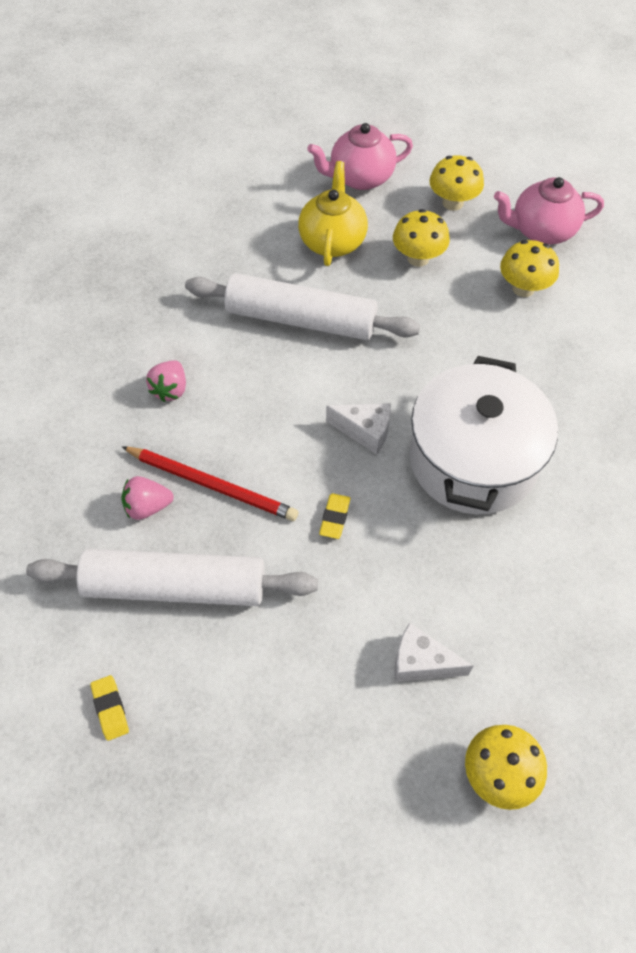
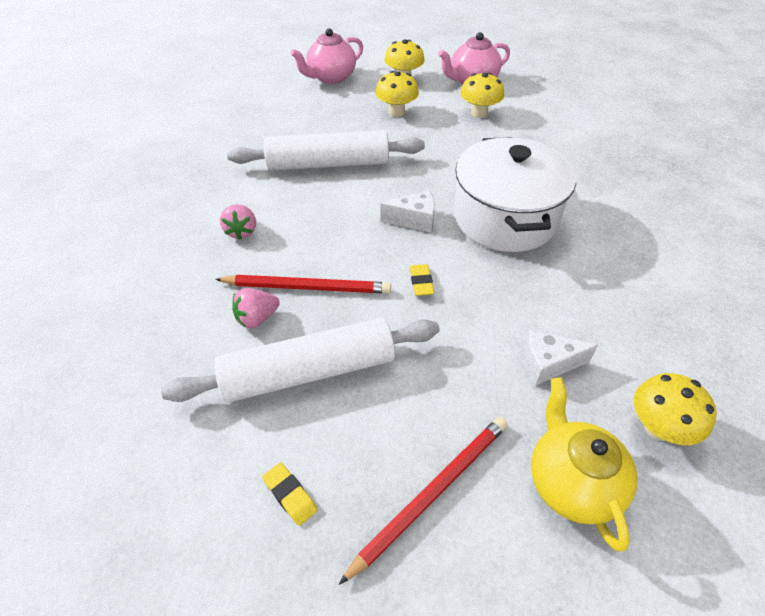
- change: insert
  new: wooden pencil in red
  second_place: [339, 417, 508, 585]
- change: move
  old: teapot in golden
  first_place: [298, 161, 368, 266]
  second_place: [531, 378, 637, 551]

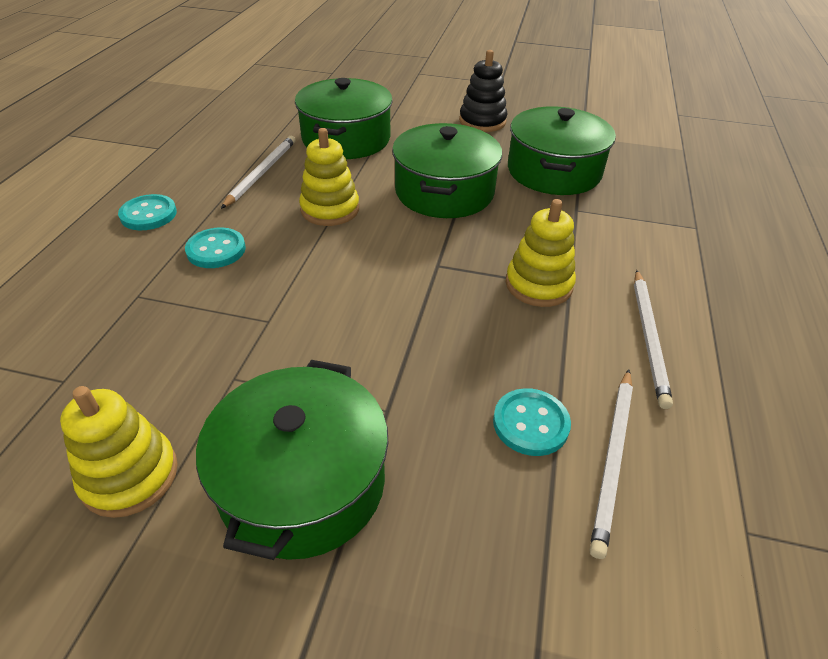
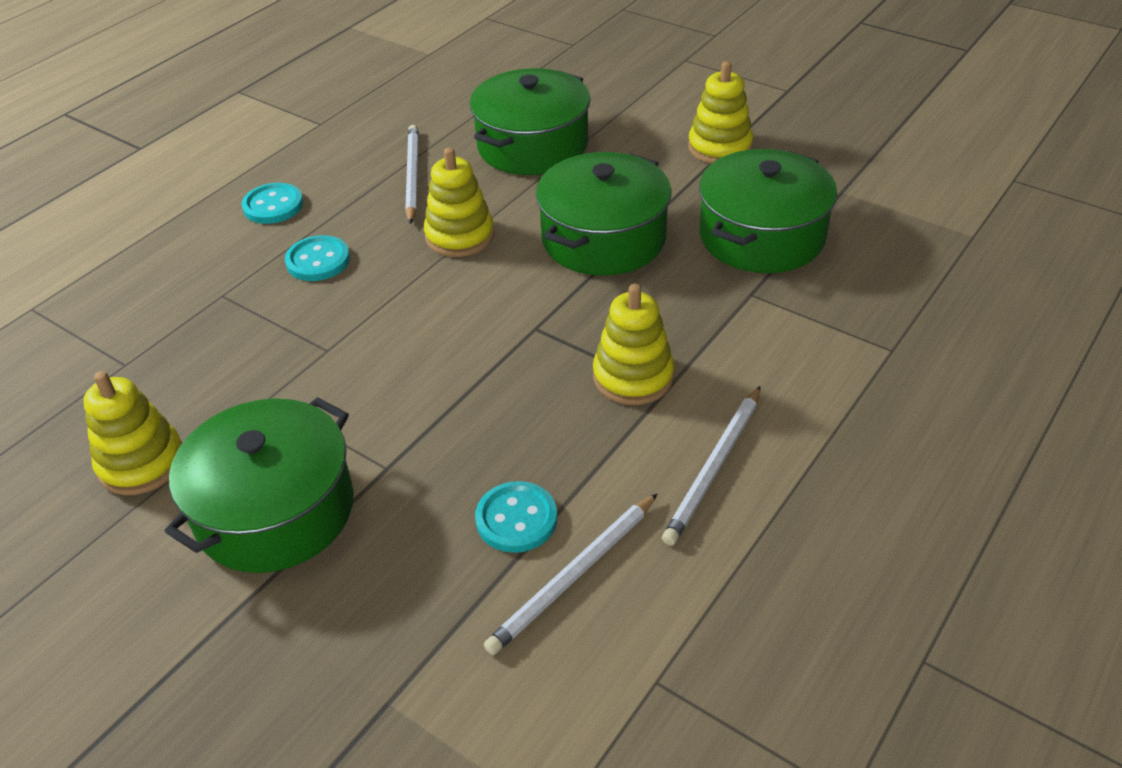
- change: recolor
  old: ring stacker in black
  new: ring stacker in golden
  first_place: [459, 50, 507, 132]
  second_place: [688, 61, 753, 164]
- change: rotate
  old: wooden pencil in white
  first_place: [221, 136, 296, 209]
  second_place: [405, 125, 419, 224]
  degrees: -45

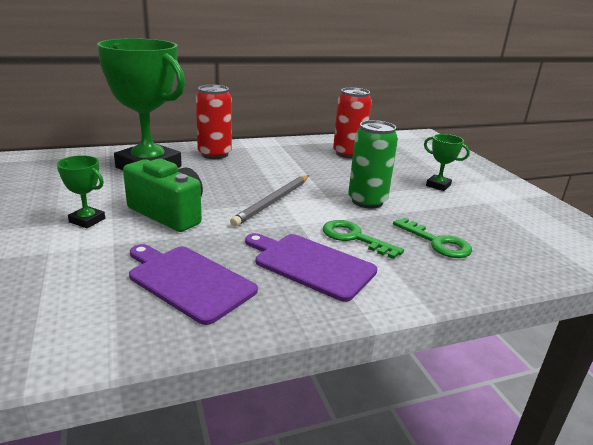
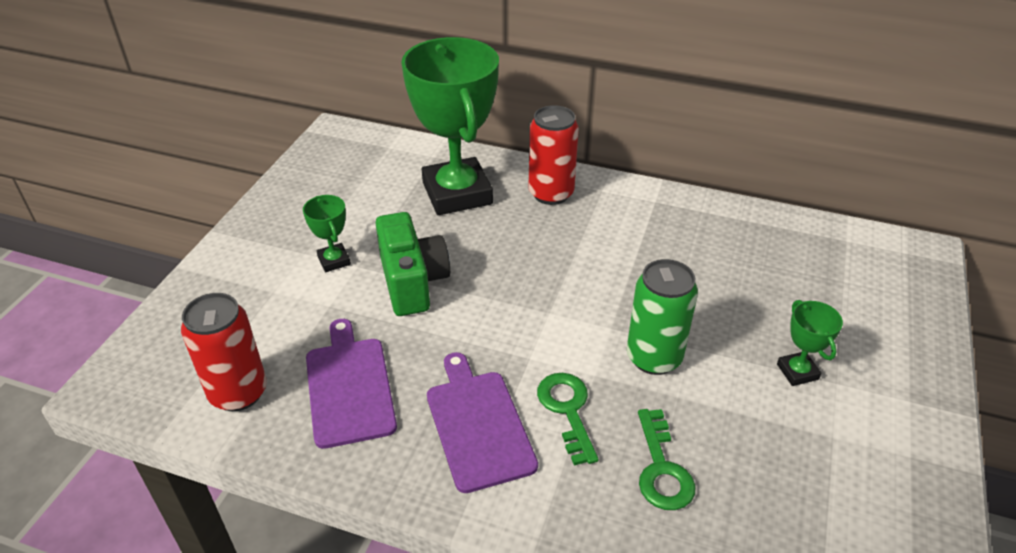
- change: delete
  old: wooden pencil in grey
  first_place: [230, 176, 308, 227]
- change: move
  old: tin in red
  first_place: [333, 88, 372, 159]
  second_place: [181, 293, 267, 411]

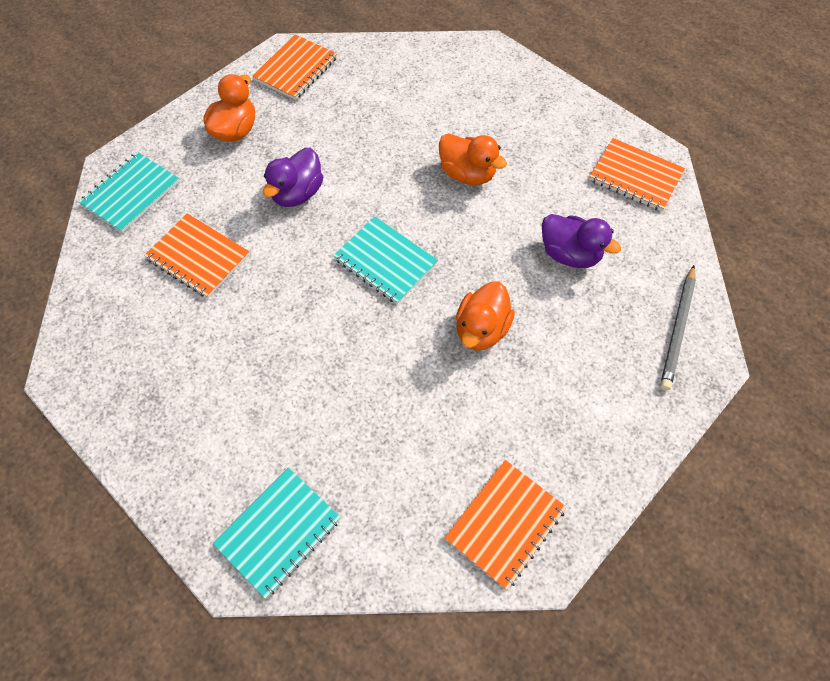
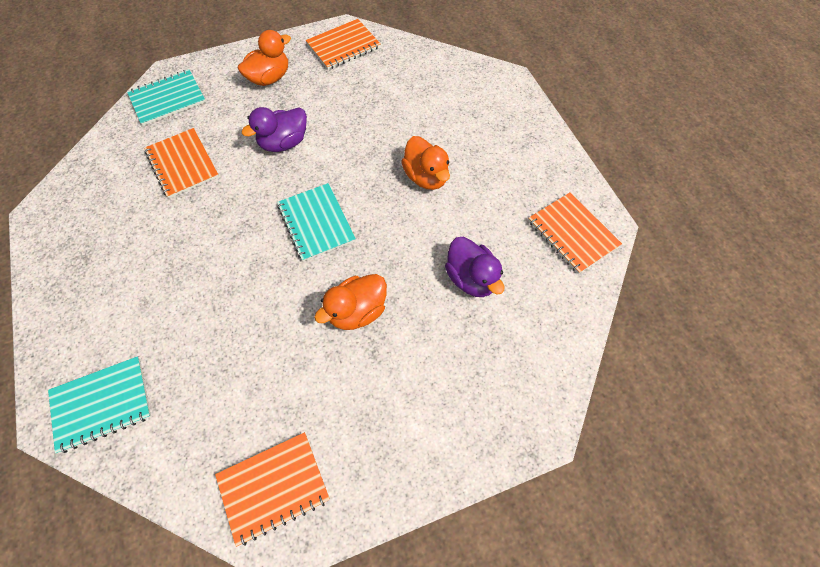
- change: delete
  old: wooden pencil in grey
  first_place: [660, 265, 696, 390]

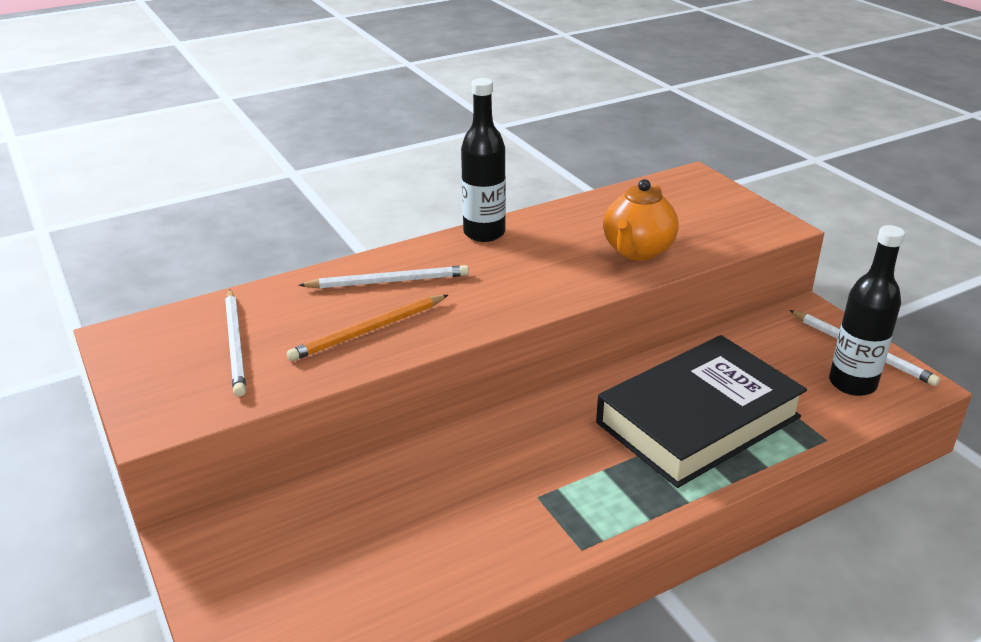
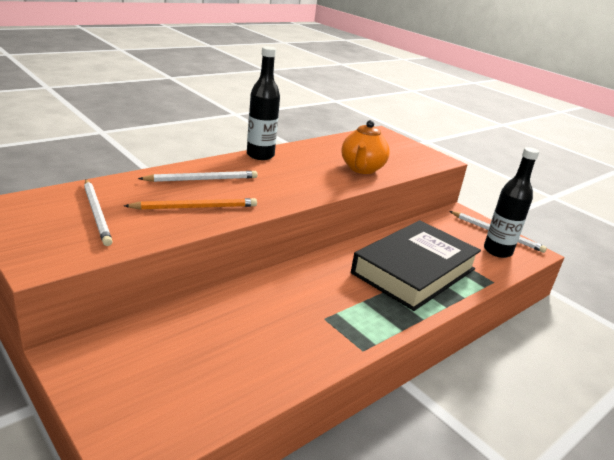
- change: rotate
  old: wooden pencil in bright orange
  first_place: [287, 295, 448, 361]
  second_place: [124, 198, 257, 210]
  degrees: -150

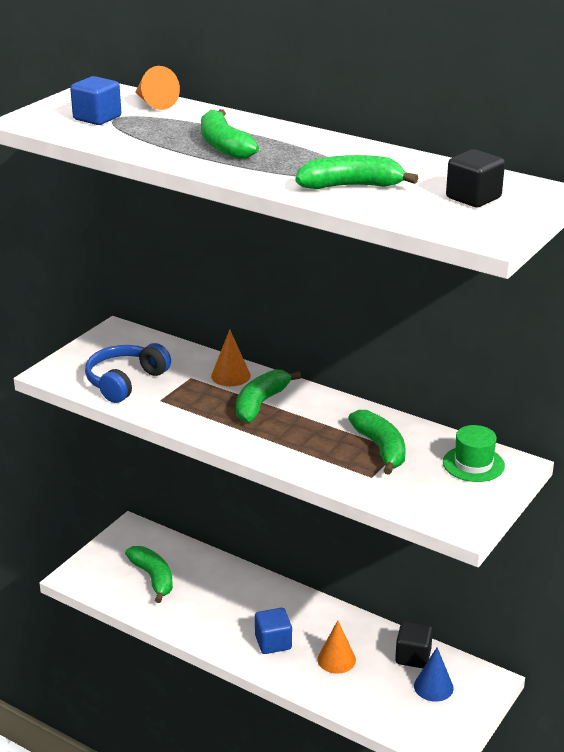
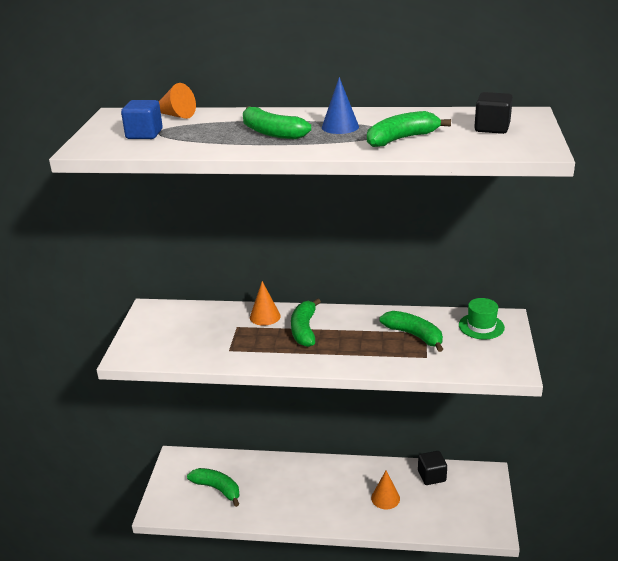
- change: delete
  old: headphones in blue
  first_place: [85, 343, 171, 403]
- change: delete
  old: solid cube in blue
  first_place: [255, 608, 292, 654]
- change: move
  old: cone shape in blue
  first_place: [414, 647, 454, 702]
  second_place: [322, 77, 359, 134]

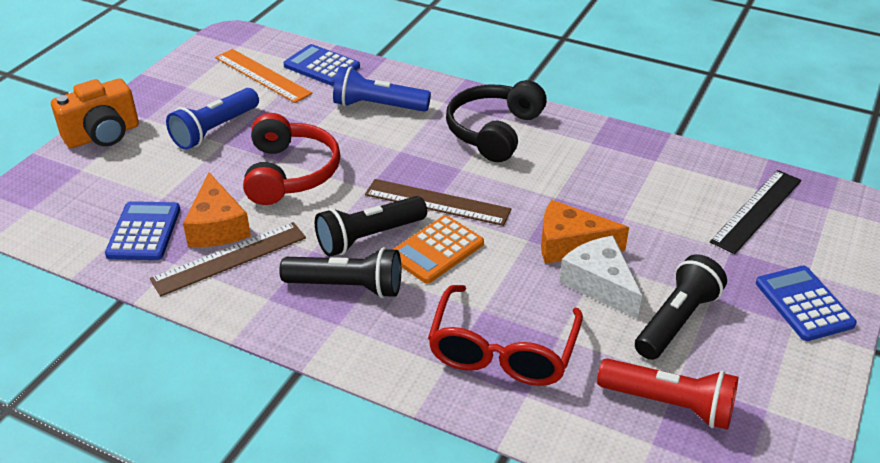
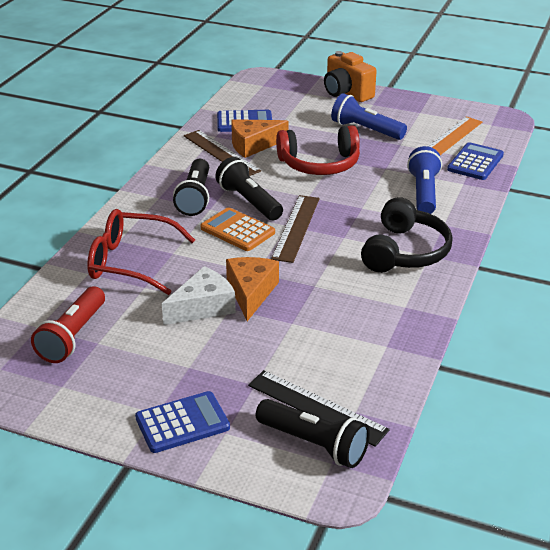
- change: move
  old: torch in black
  first_place: [635, 254, 727, 360]
  second_place: [256, 399, 370, 468]
- change: rotate
  old: headphones in black
  first_place: [446, 80, 547, 162]
  second_place: [361, 197, 453, 273]
  degrees: 90

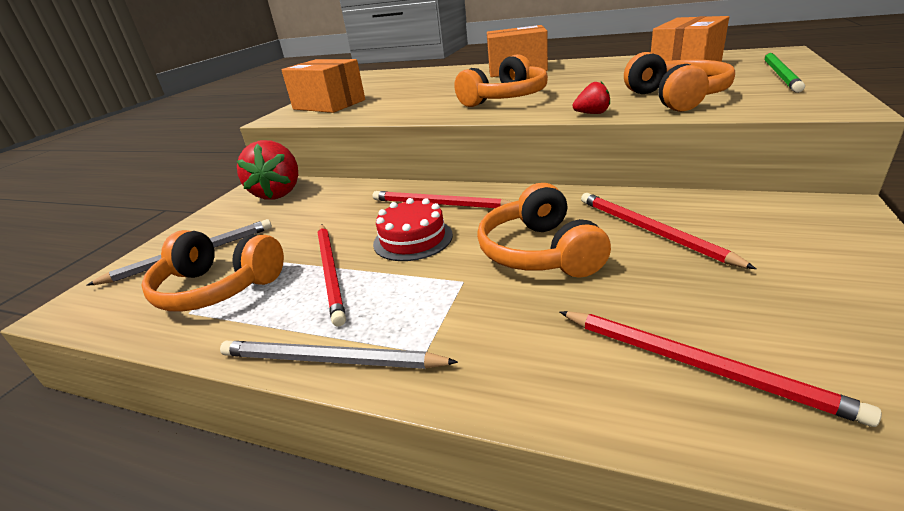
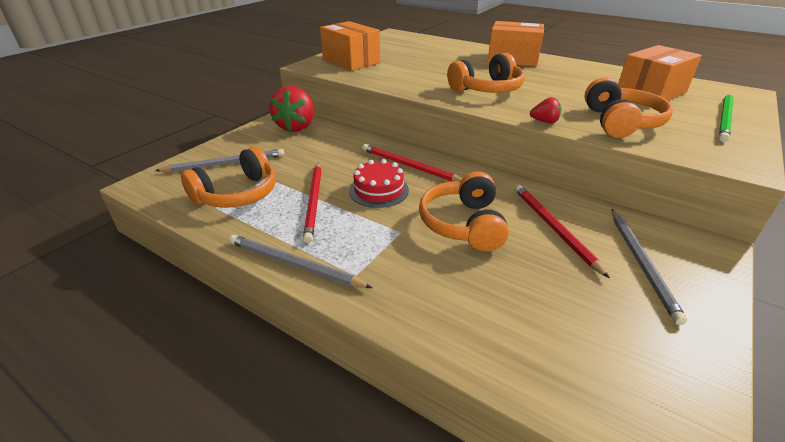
- change: delete
  old: wooden pencil in red
  first_place: [559, 311, 882, 427]
- change: insert
  new: wooden pencil in grey
  second_place: [612, 209, 687, 325]
- change: rotate
  old: headphones in bright orange
  first_place: [142, 230, 284, 312]
  second_place: [181, 146, 276, 208]
  degrees: -75

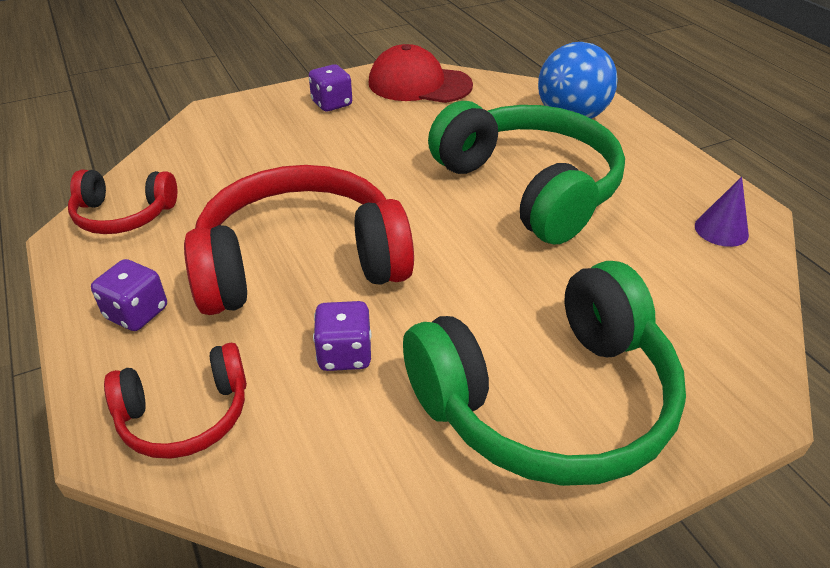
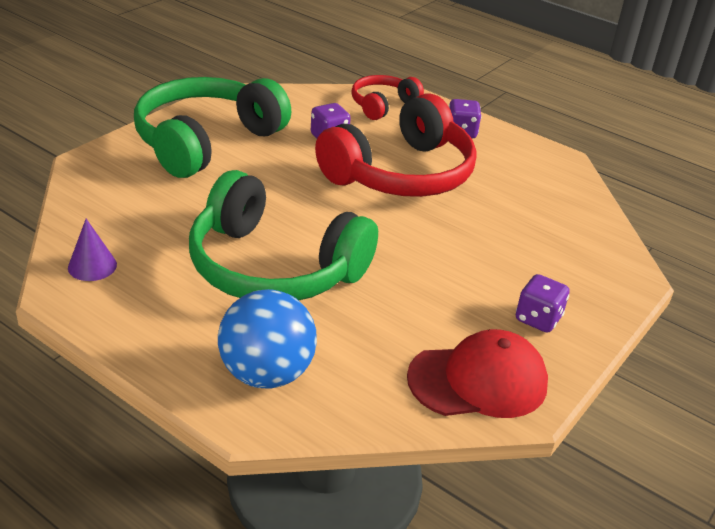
- change: delete
  old: headphones in red
  first_place: [68, 170, 177, 234]

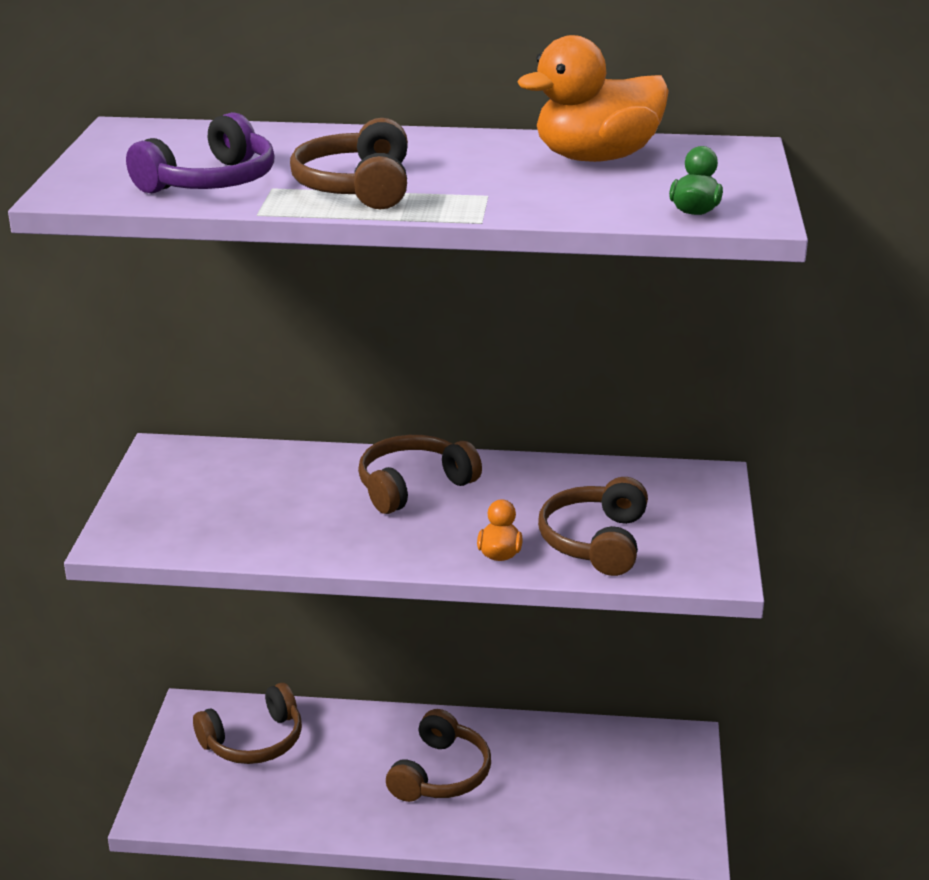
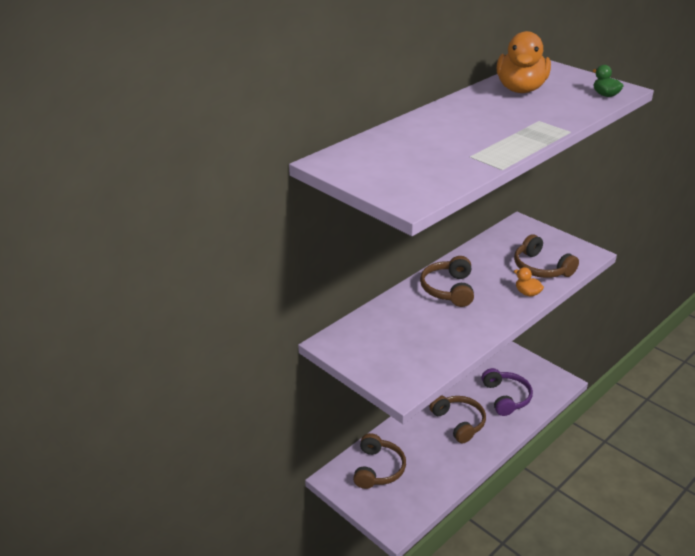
- change: delete
  old: headphones in russet
  first_place: [290, 118, 408, 209]
- change: move
  old: headphones in purple
  first_place: [126, 112, 275, 193]
  second_place: [482, 368, 533, 416]

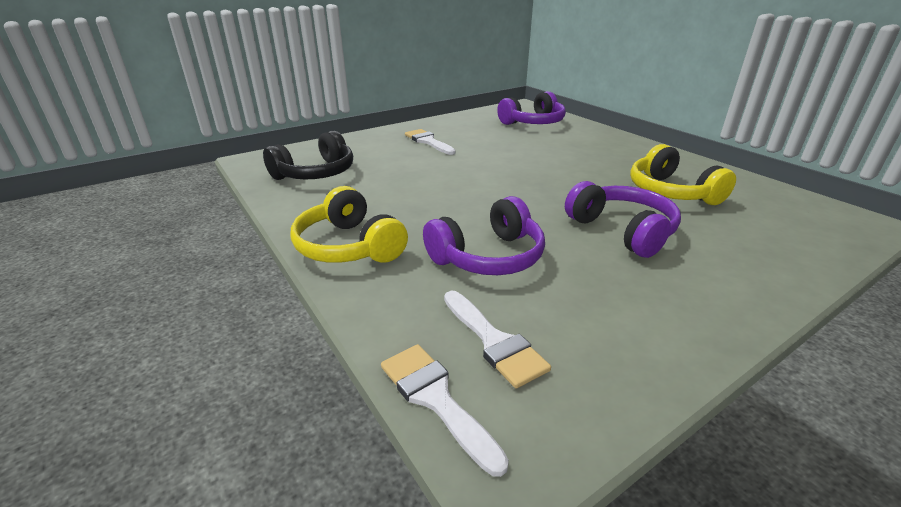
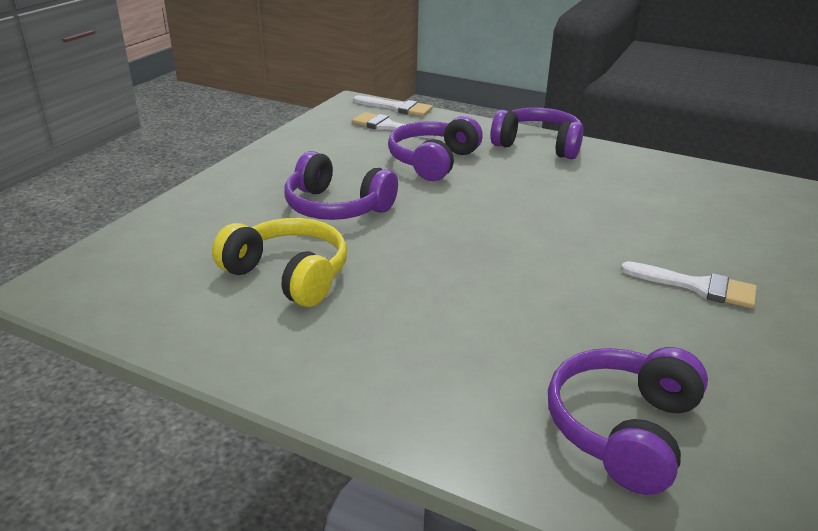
- change: delete
  old: headphones in black
  first_place: [263, 130, 353, 180]
- change: recolor
  old: headphones in golden
  new: headphones in purple
  first_place: [291, 186, 408, 263]
  second_place: [490, 107, 584, 159]

